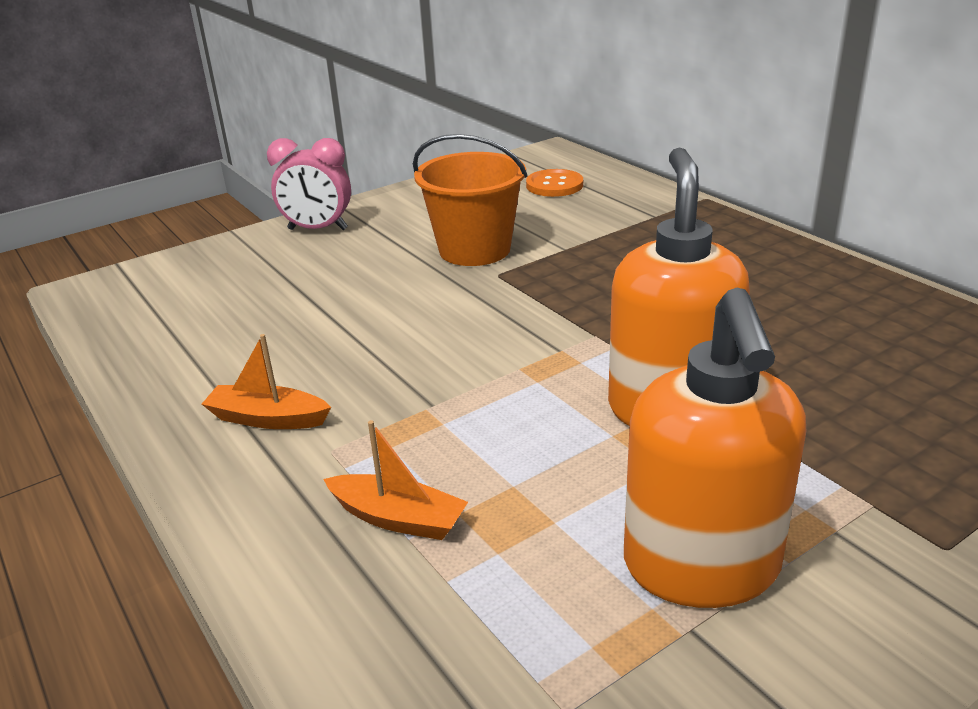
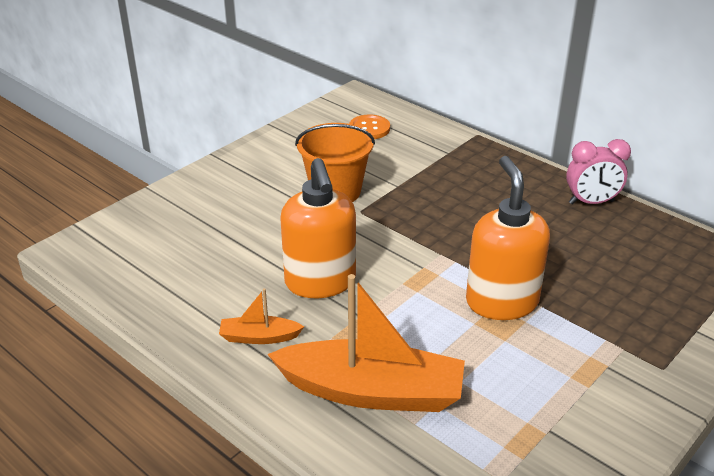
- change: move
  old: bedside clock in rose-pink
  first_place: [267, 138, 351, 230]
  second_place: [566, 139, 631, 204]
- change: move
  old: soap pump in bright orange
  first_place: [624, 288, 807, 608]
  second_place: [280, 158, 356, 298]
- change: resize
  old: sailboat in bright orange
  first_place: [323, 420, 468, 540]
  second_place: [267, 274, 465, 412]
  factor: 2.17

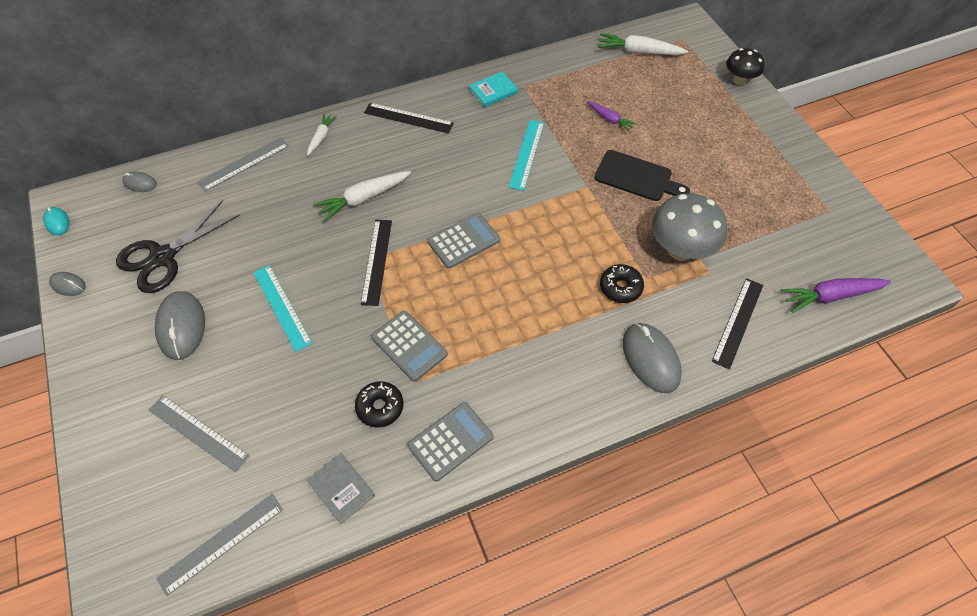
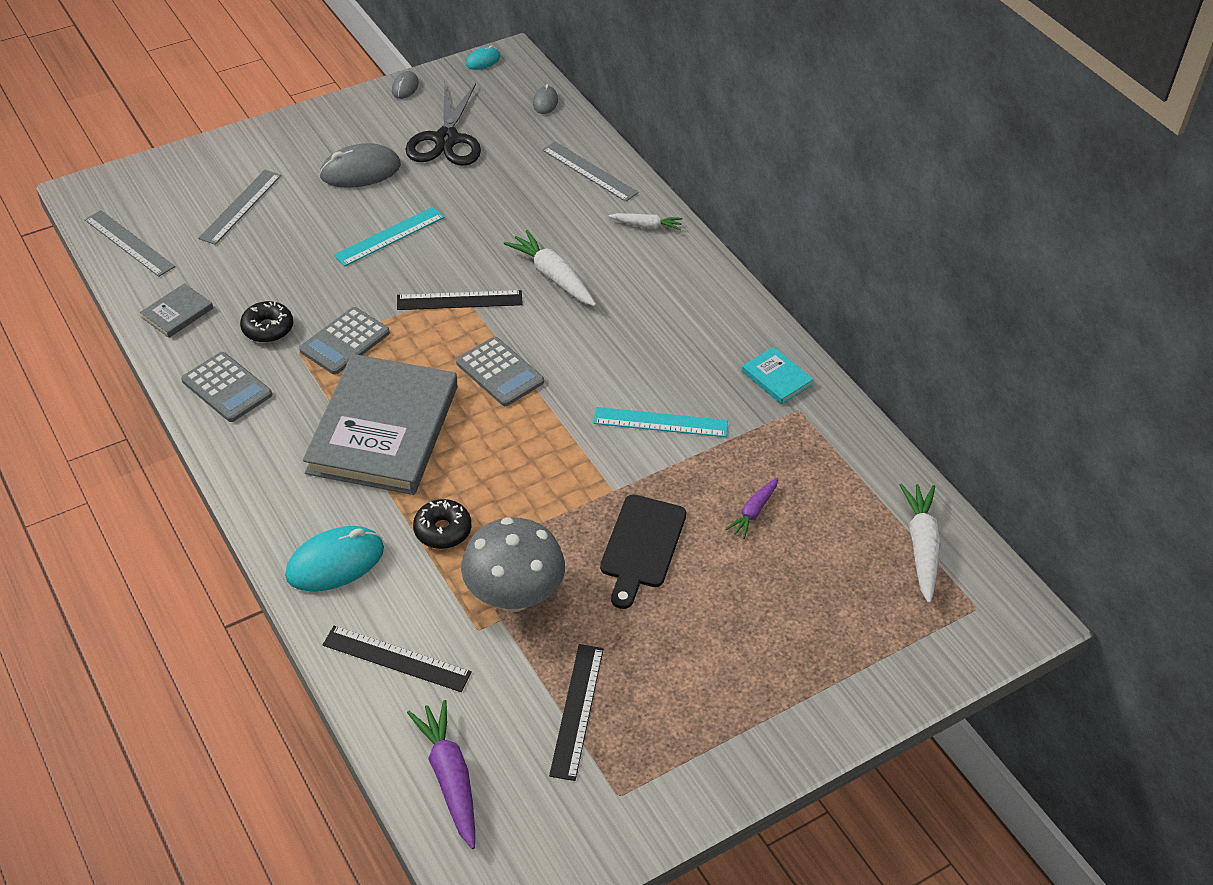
- change: delete
  old: mushroom in black
  first_place: [726, 48, 764, 85]
- change: insert
  new: hardcover in grey
  second_place: [303, 354, 457, 495]
- change: move
  old: measuring stick in black
  first_place: [364, 103, 454, 134]
  second_place: [549, 644, 604, 781]
- change: recolor
  old: computer mouse in grey
  new: computer mouse in teal
  first_place: [623, 323, 682, 393]
  second_place: [285, 526, 384, 592]
- change: rotate
  old: shears in black
  first_place: [116, 200, 240, 293]
  second_place: [405, 83, 481, 166]
  degrees: -120

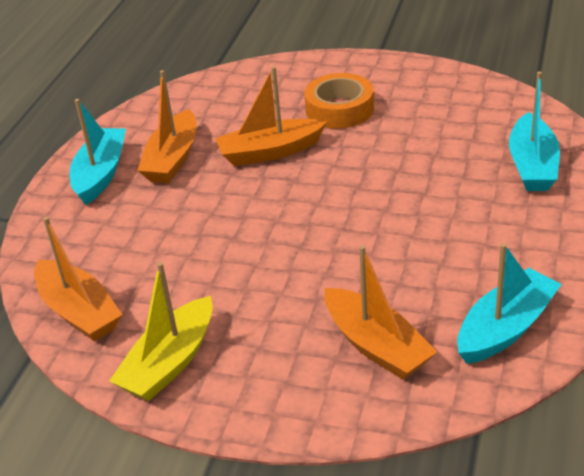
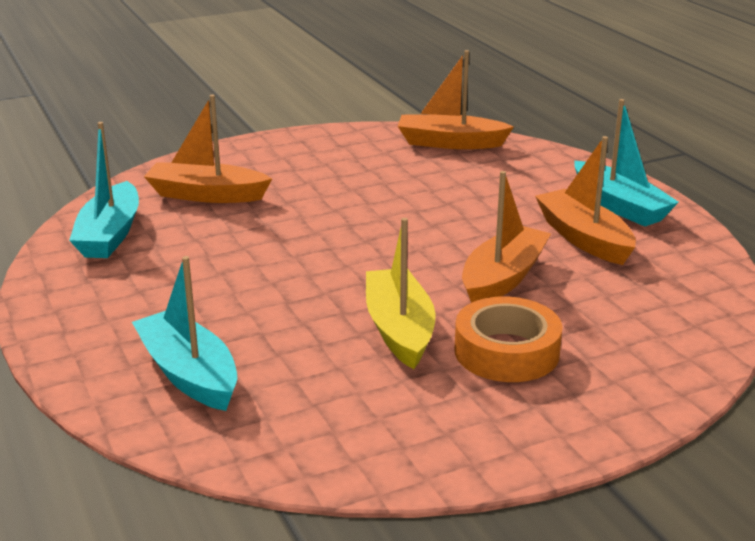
- change: move
  old: sailboat in golden
  first_place: [109, 262, 213, 401]
  second_place: [366, 218, 436, 369]

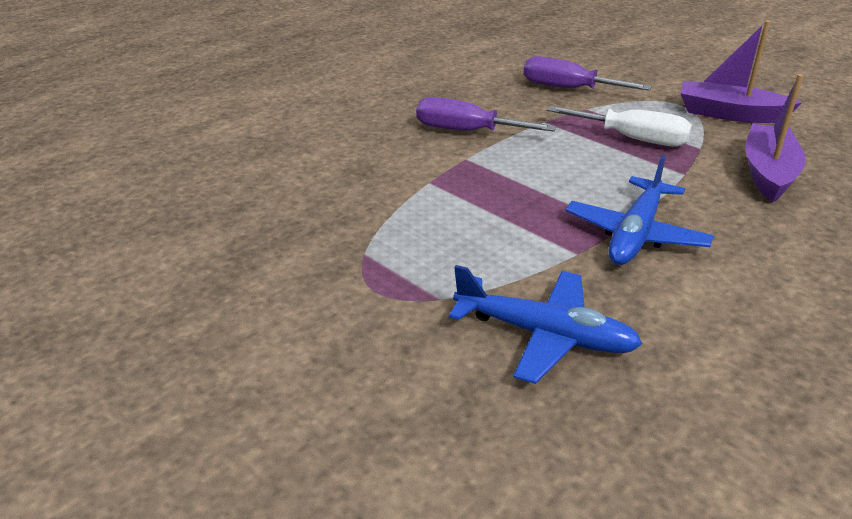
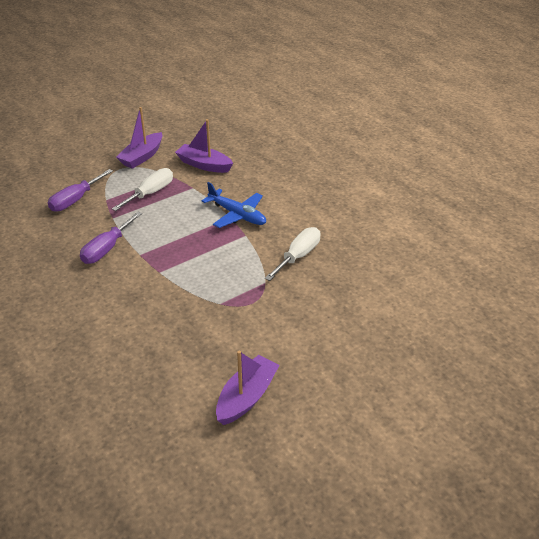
- change: insert
  new: sailboat in purple
  second_place: [216, 351, 280, 425]
- change: replace
  old: aeroplane in blue
  new: flat screwdriver in white
  first_place: [449, 265, 642, 384]
  second_place: [265, 227, 321, 281]

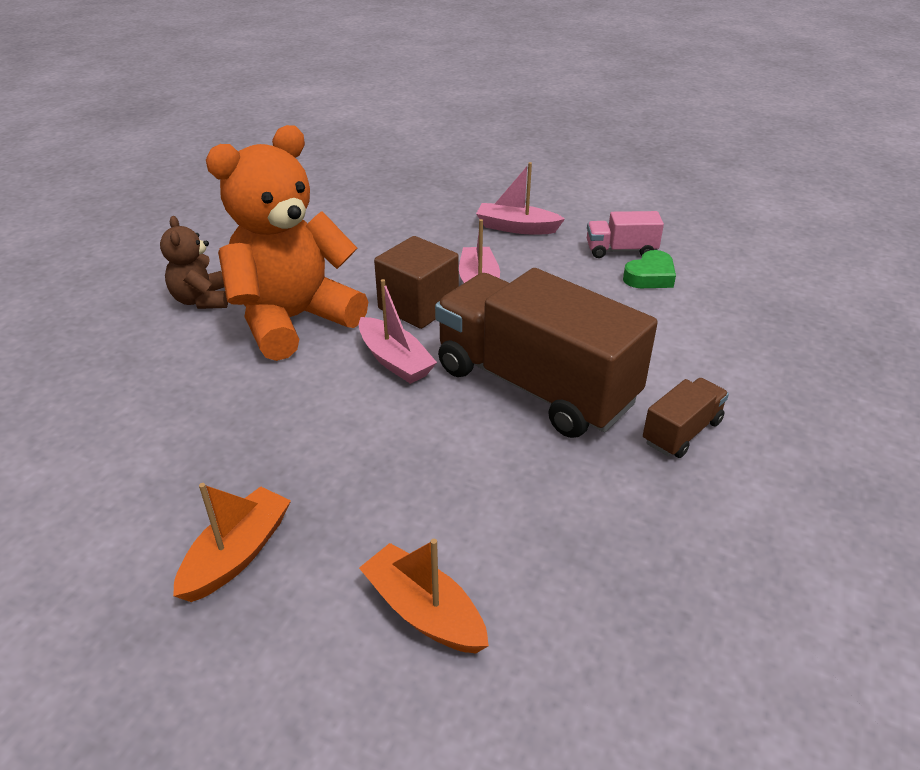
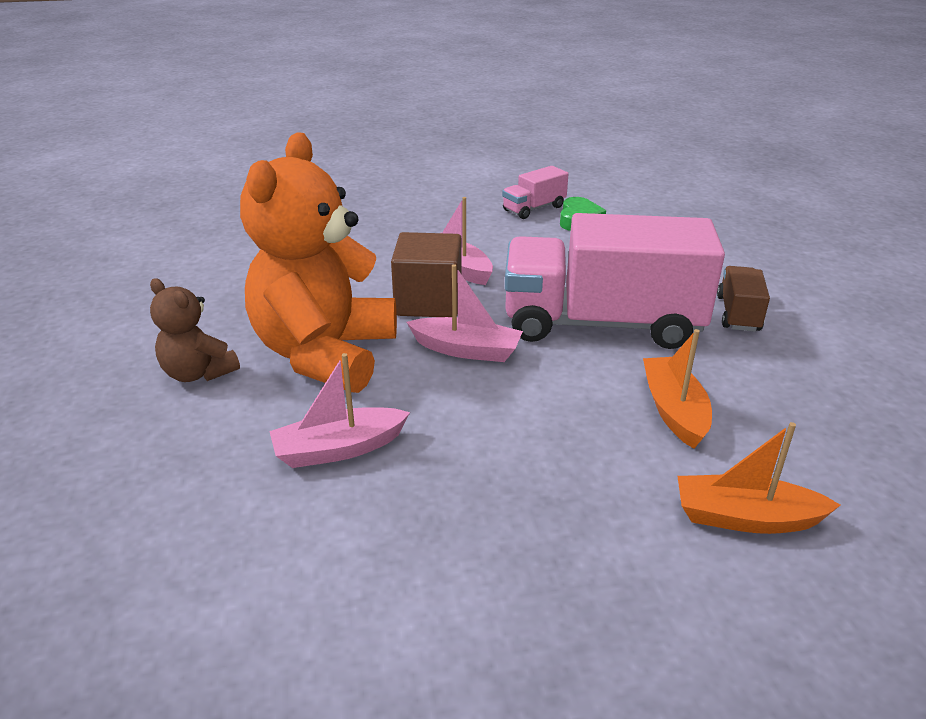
- change: move
  old: sailboat in bright orange
  first_place: [173, 483, 291, 602]
  second_place: [643, 329, 712, 449]
- change: move
  old: sailboat in rose-pink
  first_place: [476, 162, 565, 234]
  second_place: [269, 353, 410, 468]
- change: recolor
  old: truck in russet
  new: truck in rose-pink
  first_place: [435, 268, 658, 438]
  second_place: [505, 213, 725, 349]

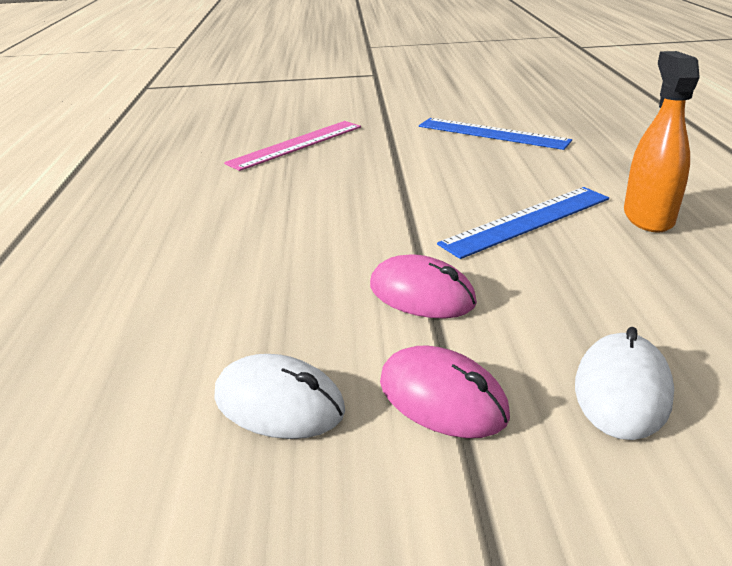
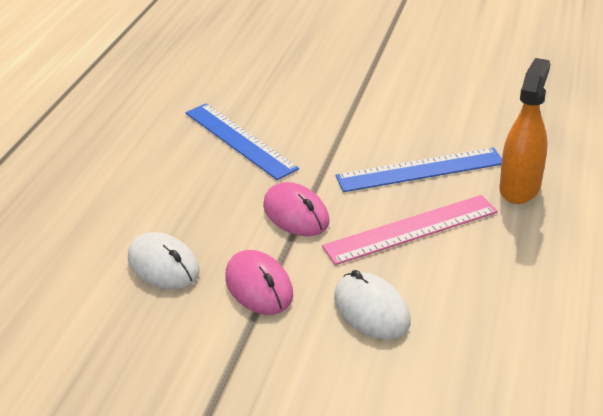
- change: move
  old: measuring stick in rose-pink
  first_place: [224, 121, 361, 171]
  second_place: [322, 195, 498, 265]
- change: move
  old: measuring stick in blue
  first_place: [419, 118, 572, 150]
  second_place: [185, 103, 299, 180]
- change: rotate
  old: computer mouse in white
  first_place: [575, 327, 674, 440]
  second_place: [334, 270, 410, 340]
  degrees: -75

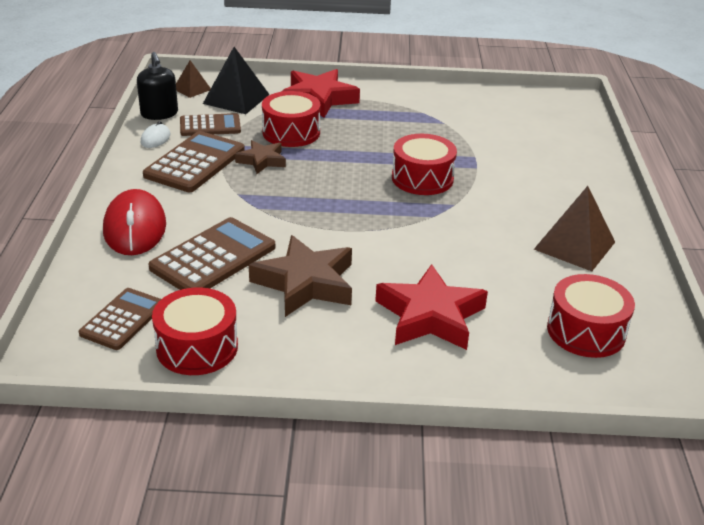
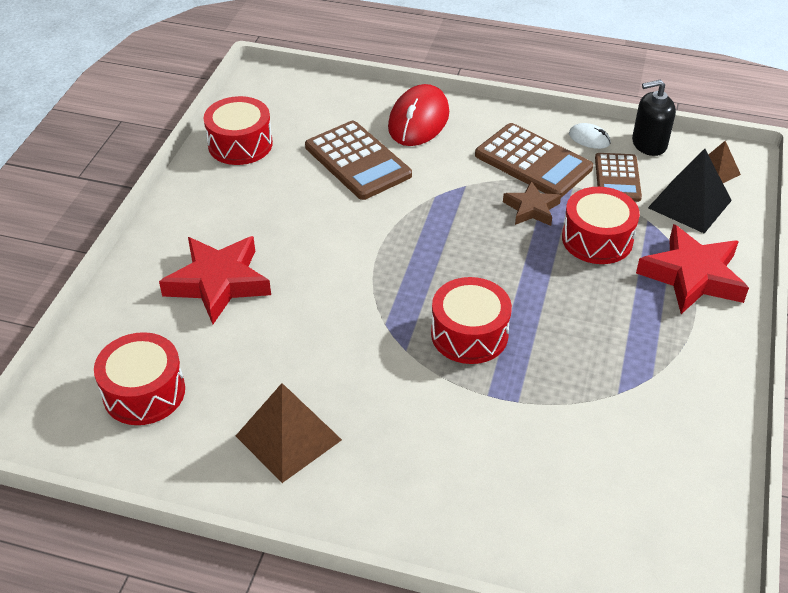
- change: delete
  old: calculator in russet
  first_place: [79, 288, 161, 350]
- change: delete
  old: star shape in russet
  first_place: [249, 235, 352, 317]
- change: rotate
  old: computer mouse in red
  first_place: [103, 189, 166, 255]
  second_place: [388, 84, 449, 146]
  degrees: -75

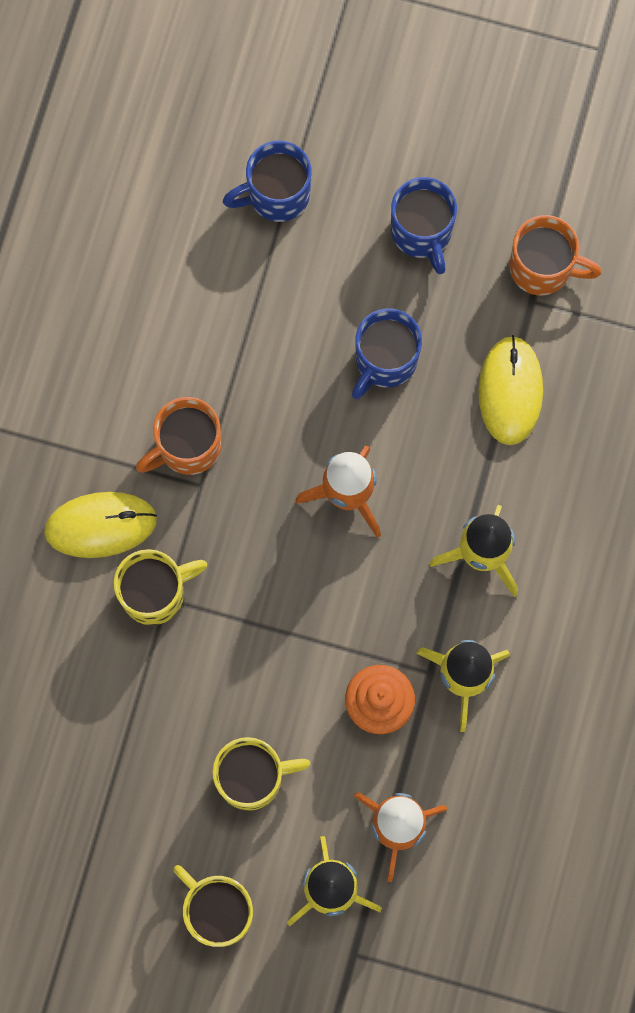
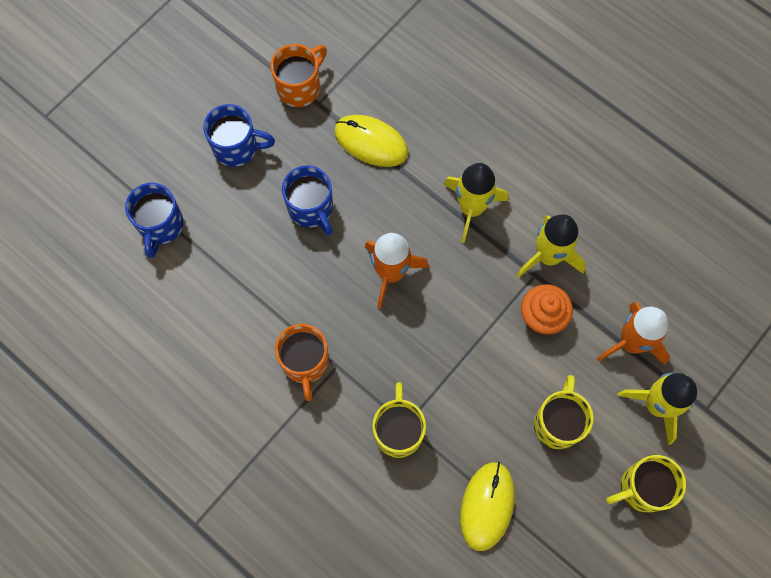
- change: move
  old: computer mouse in golden
  first_place: [44, 492, 157, 558]
  second_place: [460, 462, 515, 551]

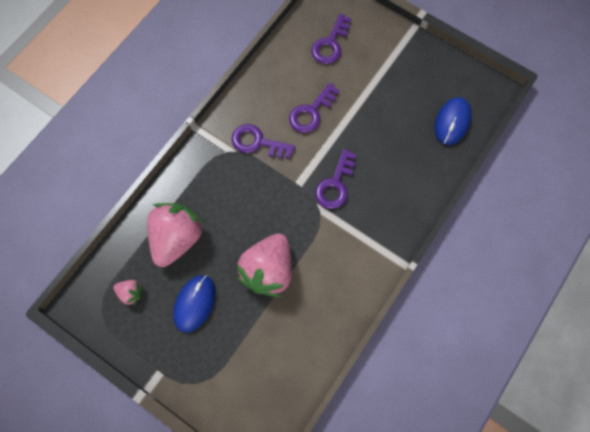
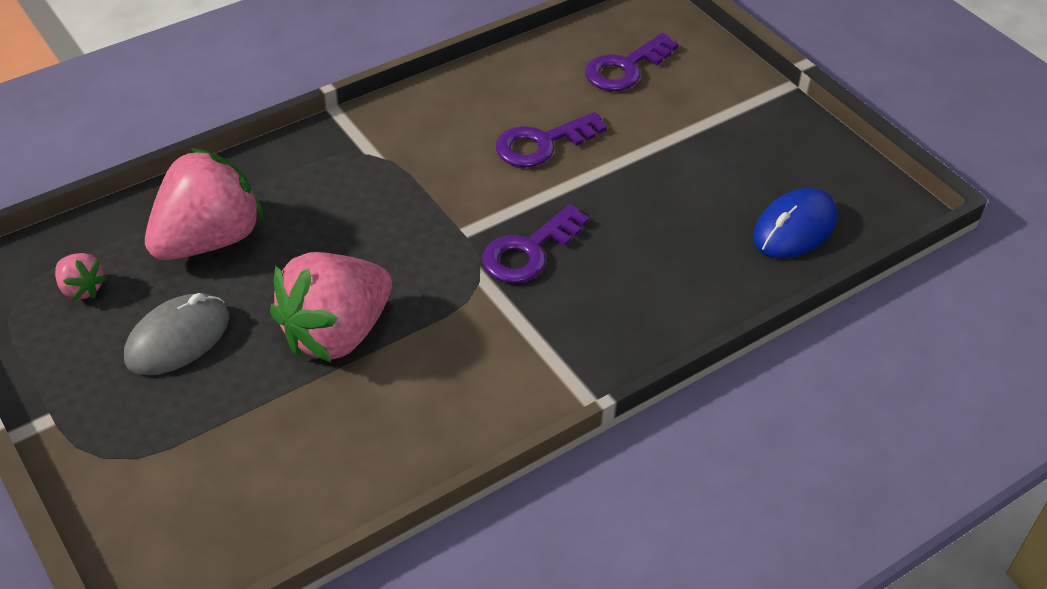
- change: delete
  old: latchkey in purple
  first_place: [232, 124, 295, 159]
- change: recolor
  old: computer mouse in blue
  new: computer mouse in grey
  first_place: [173, 275, 215, 333]
  second_place: [124, 293, 229, 375]

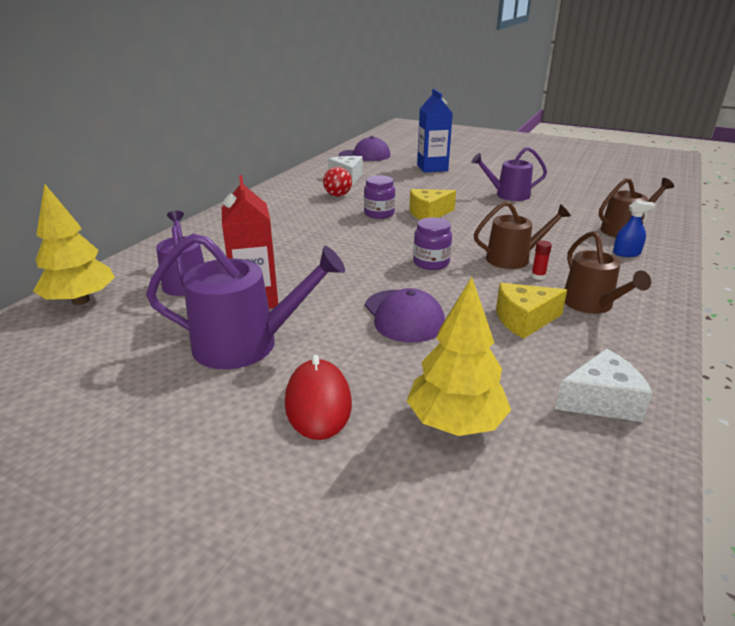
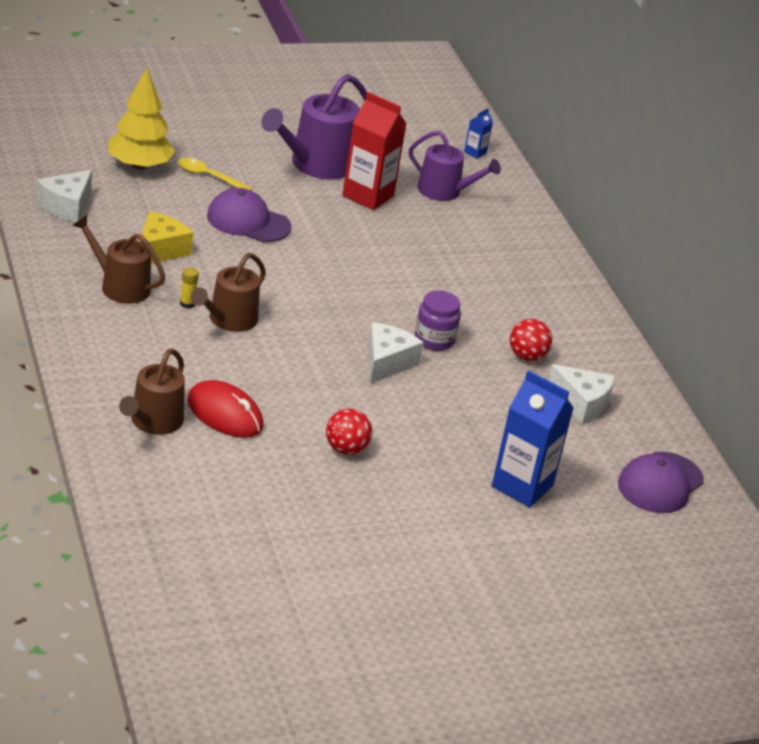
- change: delete
  old: jar in purple
  first_place: [413, 217, 452, 270]
- change: delete
  old: spray cleaner in blue
  first_place: [613, 201, 656, 257]
- change: insert
  new: tablespoon in golden
  second_place: [178, 158, 252, 191]
- change: move
  old: computer mouse in red
  first_place: [285, 354, 352, 440]
  second_place: [187, 380, 264, 438]
- change: replace
  old: fir tree in golden
  new: carton in blue
  first_place: [33, 183, 115, 305]
  second_place: [464, 108, 493, 159]
- change: replace
  old: watering pot in purple
  new: play ball in red
  first_place: [471, 147, 547, 201]
  second_place: [326, 409, 372, 455]
- change: recolor
  old: piece of cheese in golden
  new: piece of cheese in white
  first_place: [409, 189, 456, 220]
  second_place: [368, 322, 424, 384]
- change: recolor
  old: glue in red
  new: glue in golden
  first_place: [531, 240, 552, 280]
  second_place: [180, 267, 199, 309]

